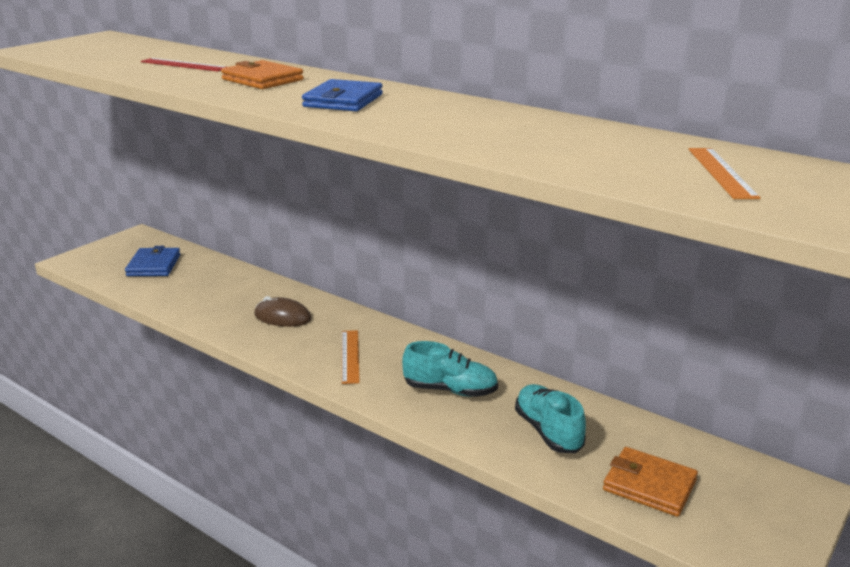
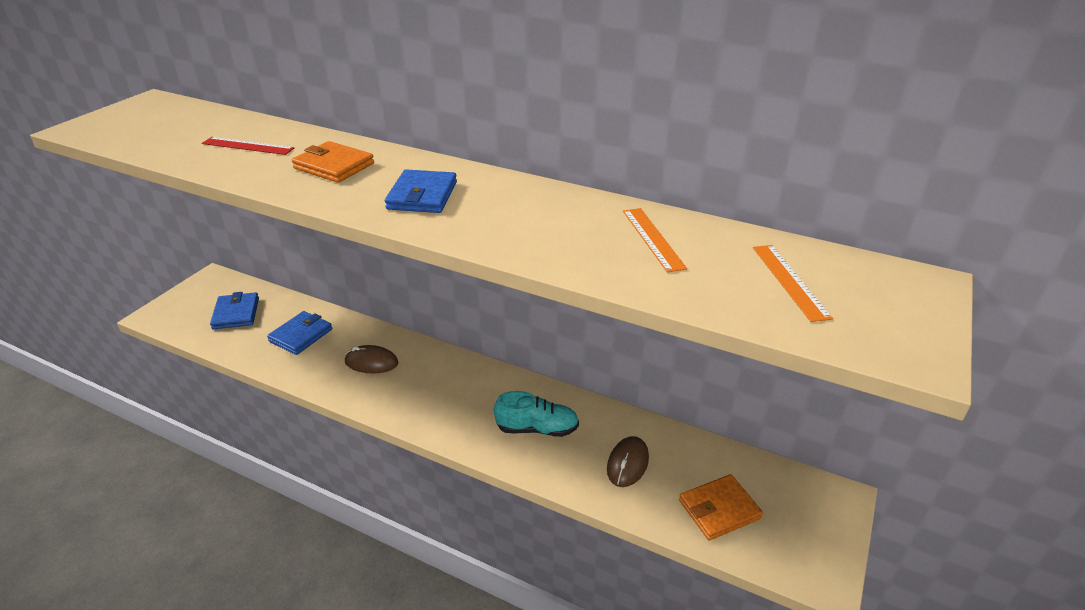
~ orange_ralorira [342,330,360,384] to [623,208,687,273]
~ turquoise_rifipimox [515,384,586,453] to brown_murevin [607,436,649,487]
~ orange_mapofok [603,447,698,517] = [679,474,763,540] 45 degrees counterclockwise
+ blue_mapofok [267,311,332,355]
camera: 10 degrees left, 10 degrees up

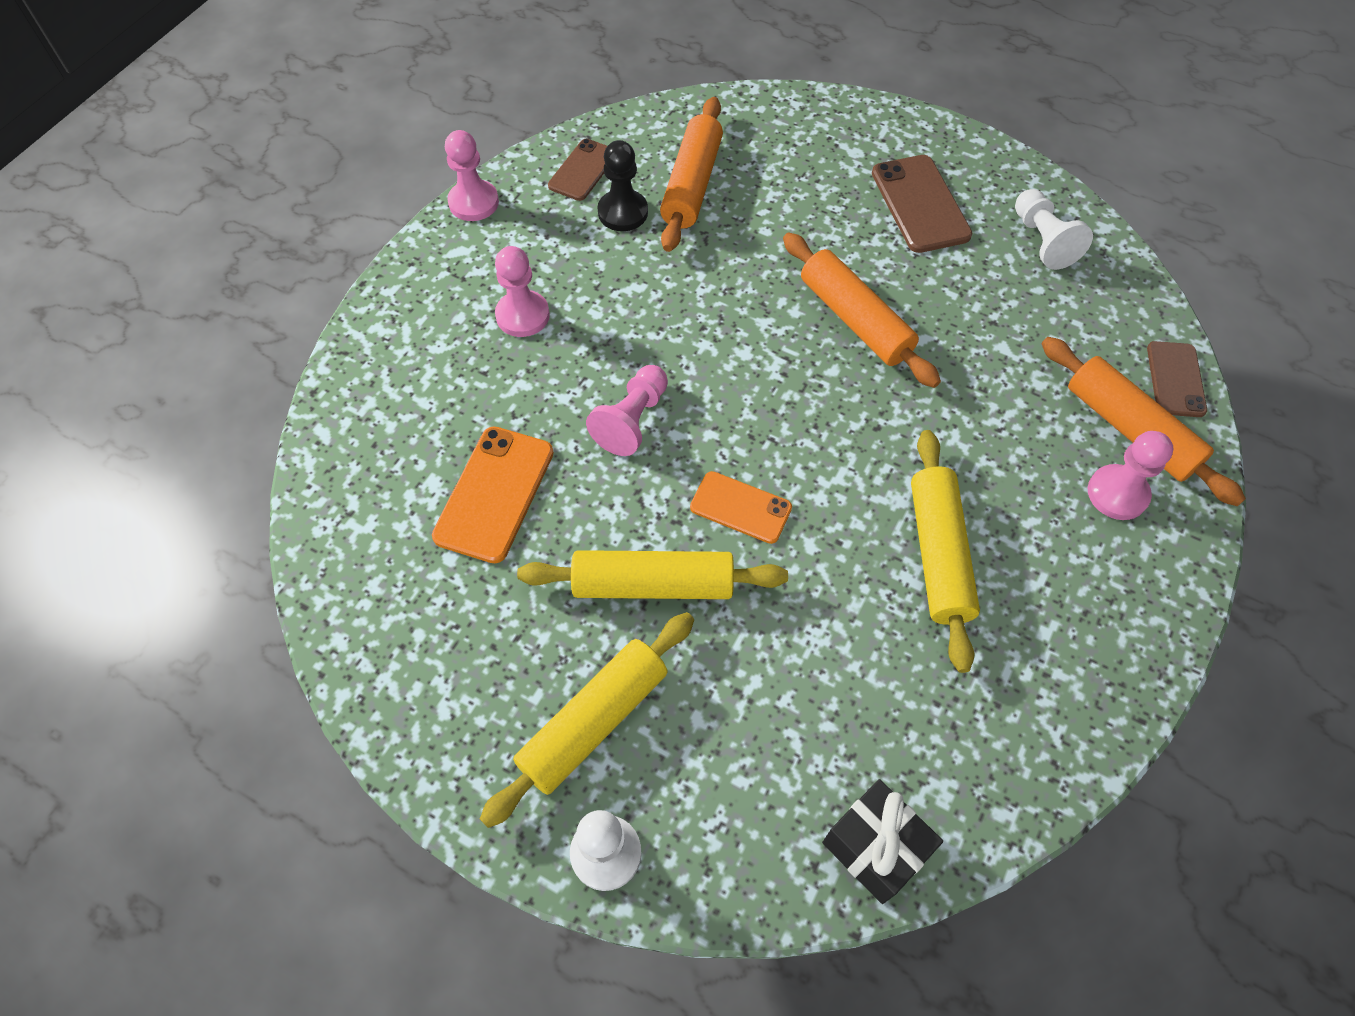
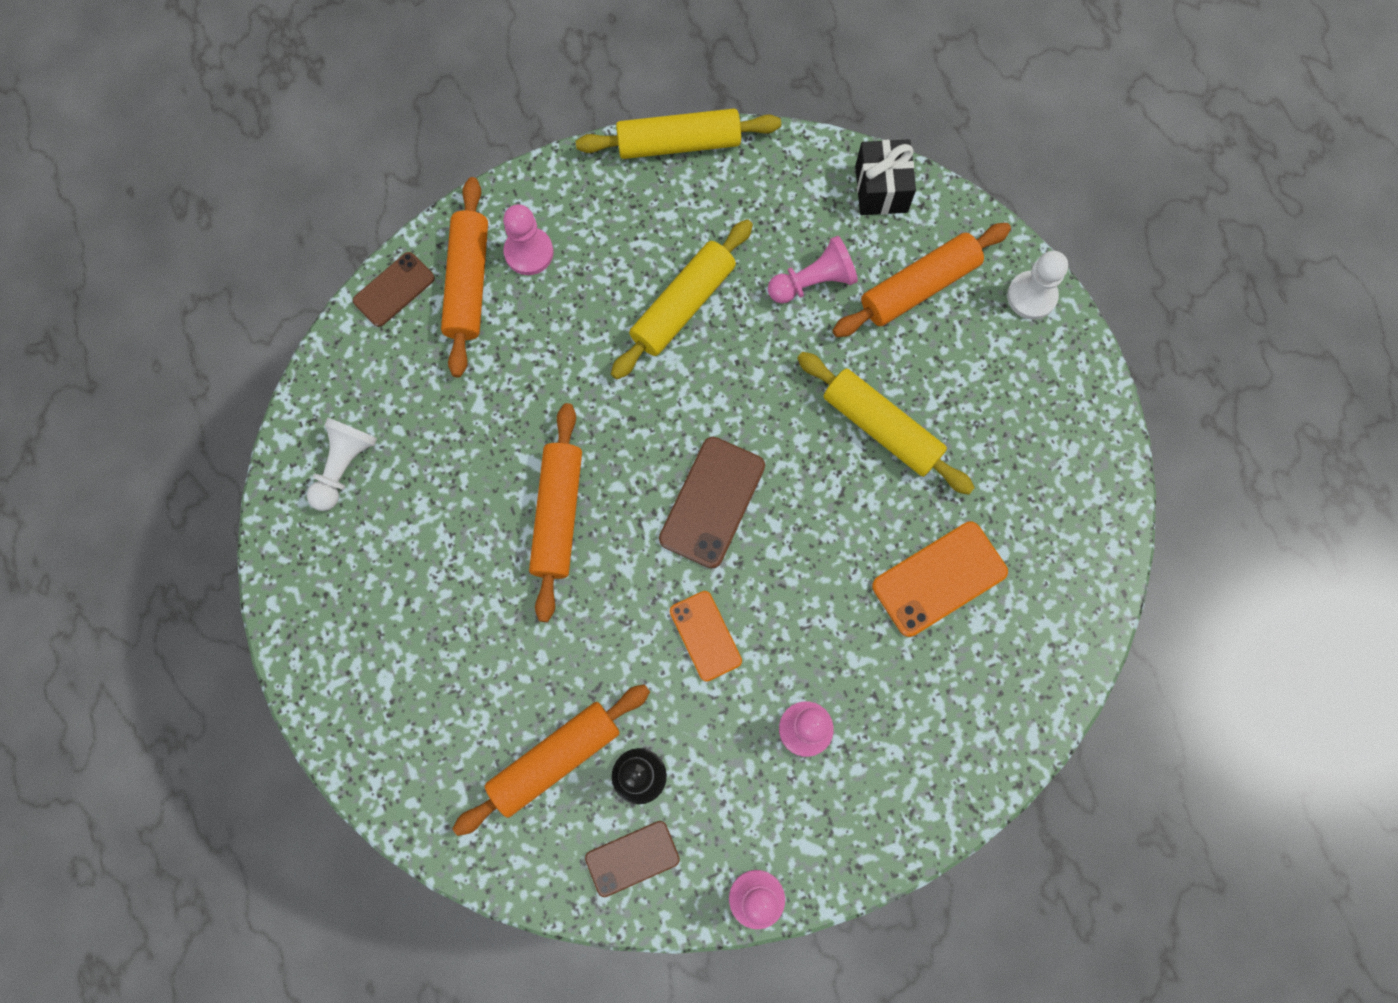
~ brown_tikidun [872,155,972,253] to [659,437,765,569]
~ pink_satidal [586,365,668,456] to [768,236,858,303]
~ orange_tikidun [690,471,792,544] to [670,591,742,682]
~ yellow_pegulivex [480,612,694,828] to [576,109,781,159]
+ orange_pegulivex [832,223,1011,337]
camera: 140 degrees left, 15 degrees up

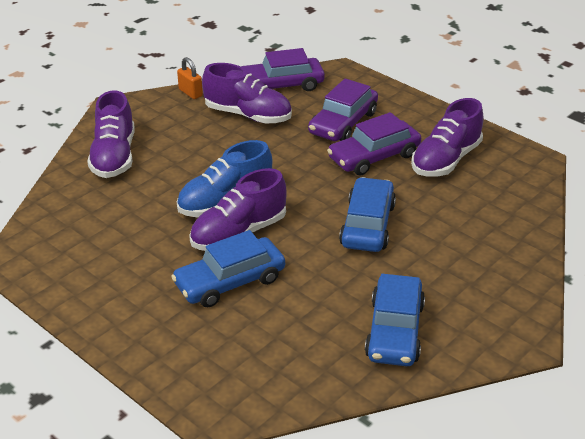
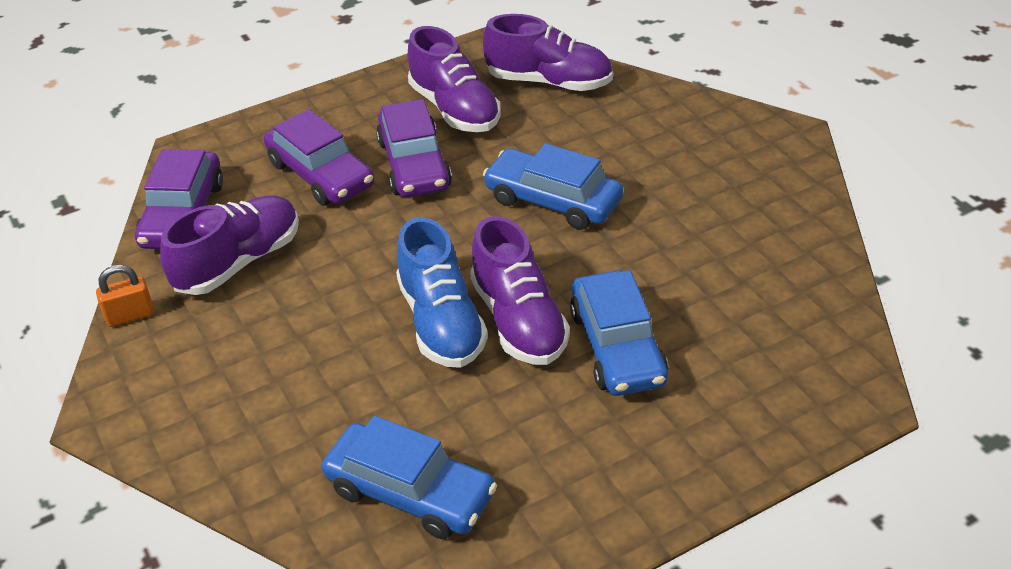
~ purple_rifipimox [87,90,135,178] to [483,14,613,91]
~ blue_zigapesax [365,274,425,366] to [322,416,497,539]
camera: 70 degrees left, 5 degrees up

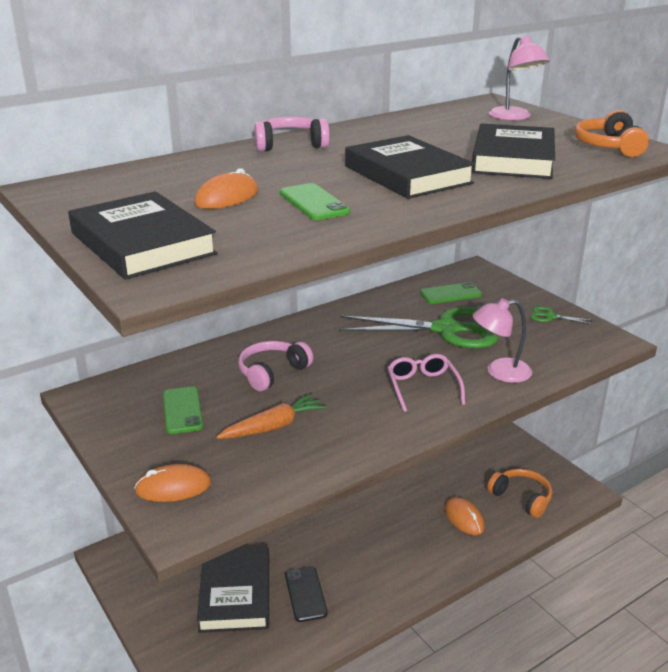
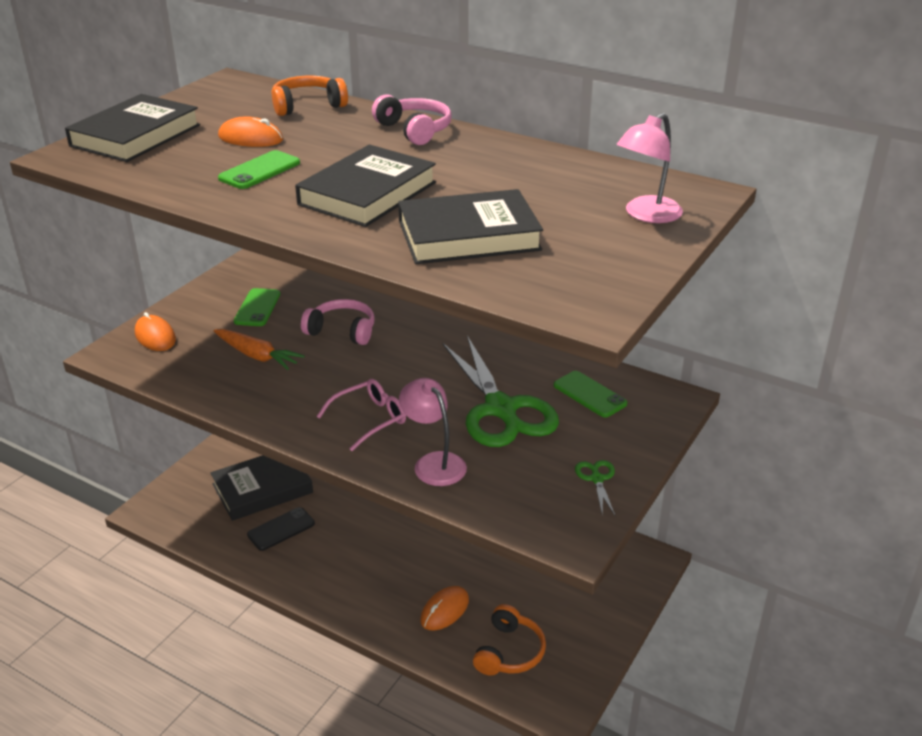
~ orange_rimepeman [575,110,649,157] to [271,76,348,116]
~ green_tikidun [163,387,203,434] = [234,288,280,326] 45 degrees counterclockwise
camera: 65 degrees right, 5 degrees up

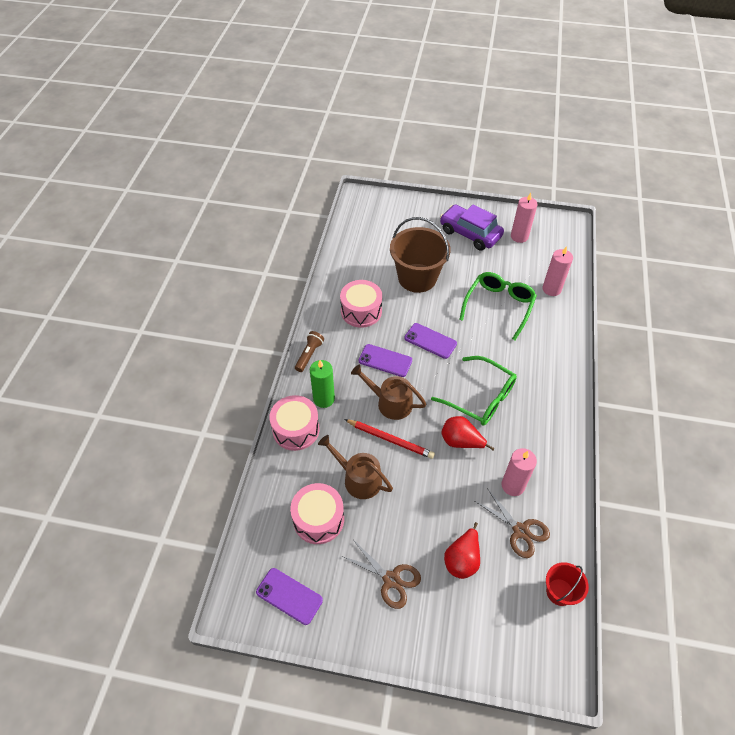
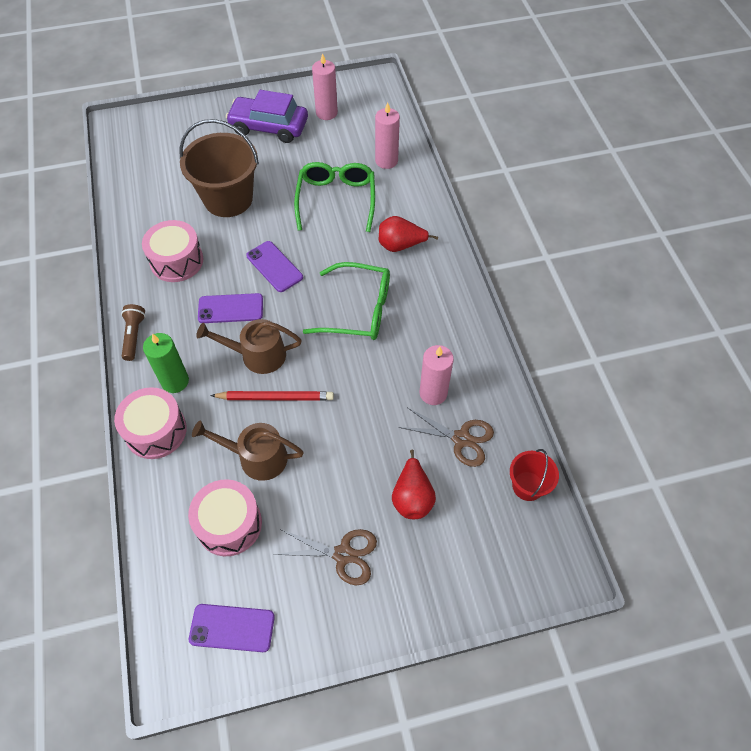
~ purple_tikidun [404,323,457,359] = [246,241,303,292] 45 degrees clockwise
~ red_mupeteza [441,416,494,451] to [379,216,438,252]
camera: 25 degrees left, 5 degrees up

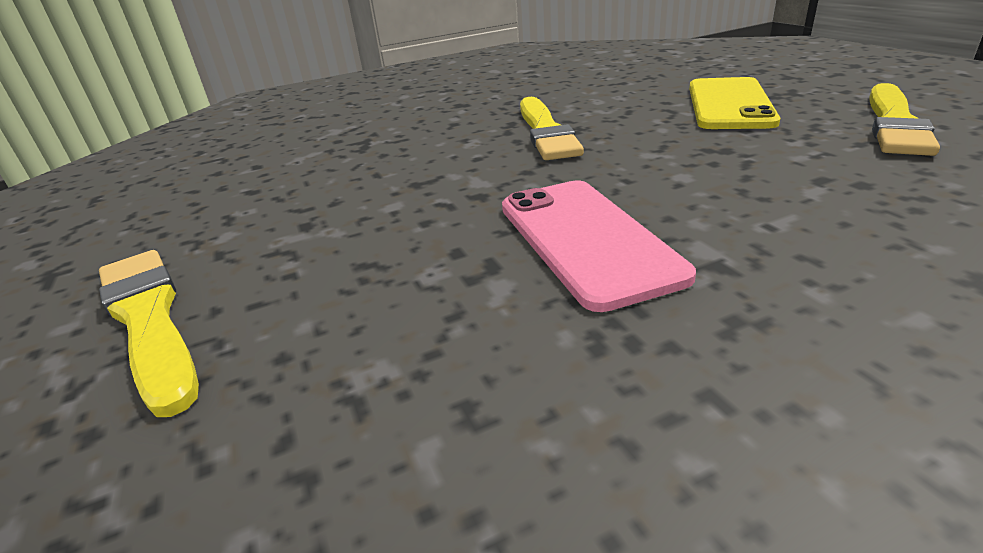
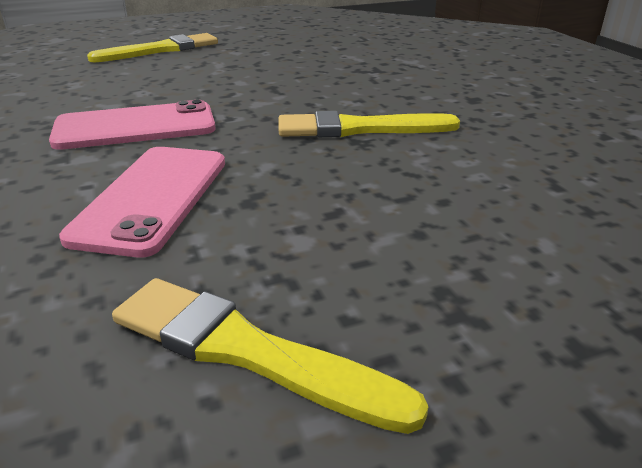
- yellow_tikidun [689,77,780,129]
+ pink_tikidun [59,147,225,257]
camera: 90 degrees right, 0 degrees up

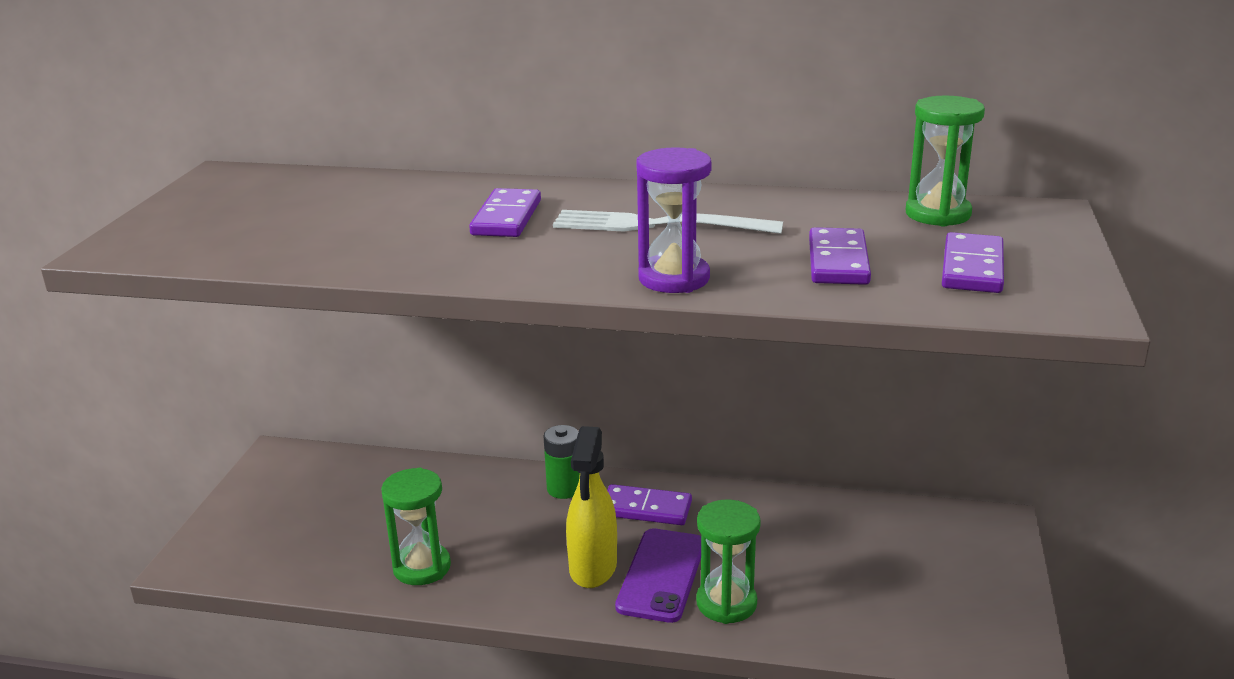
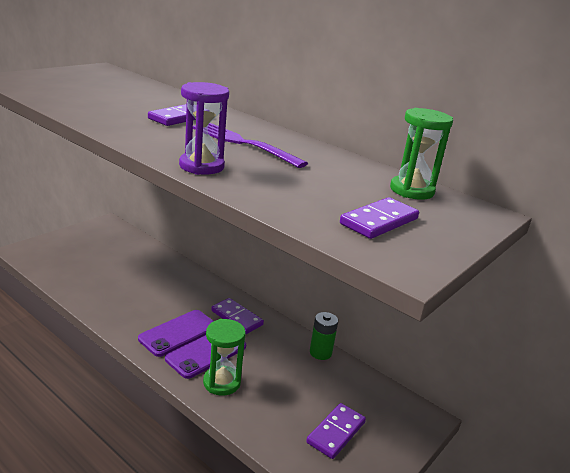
~ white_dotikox [553,210,783,234] to purple_dotikox [193,123,308,168]
~ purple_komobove [809,227,871,285] to [306,403,366,459]
~ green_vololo [543,425,580,499] to [310,312,338,360]
~ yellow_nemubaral [566,426,617,588] to purple_tikidun [138,310,213,357]
- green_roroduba [381,467,451,585]
camera: 25 degrees right, 0 degrees up

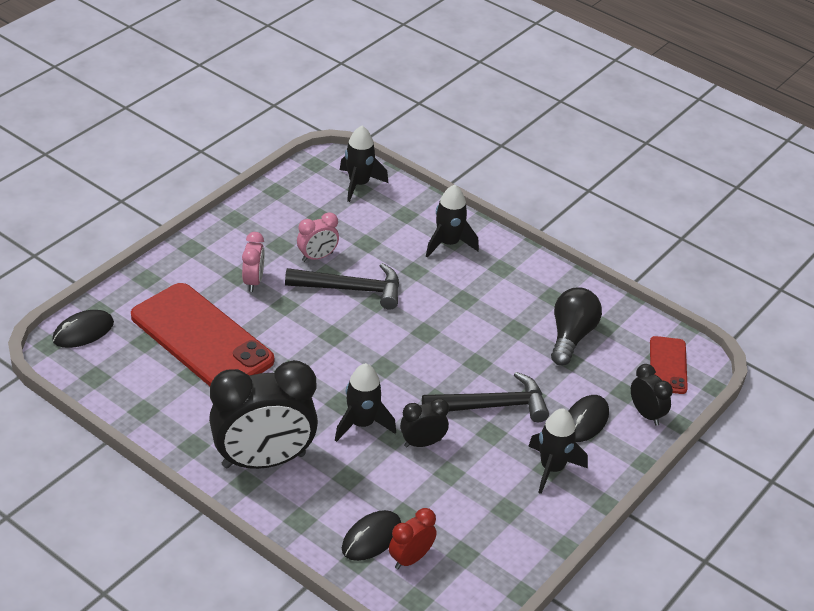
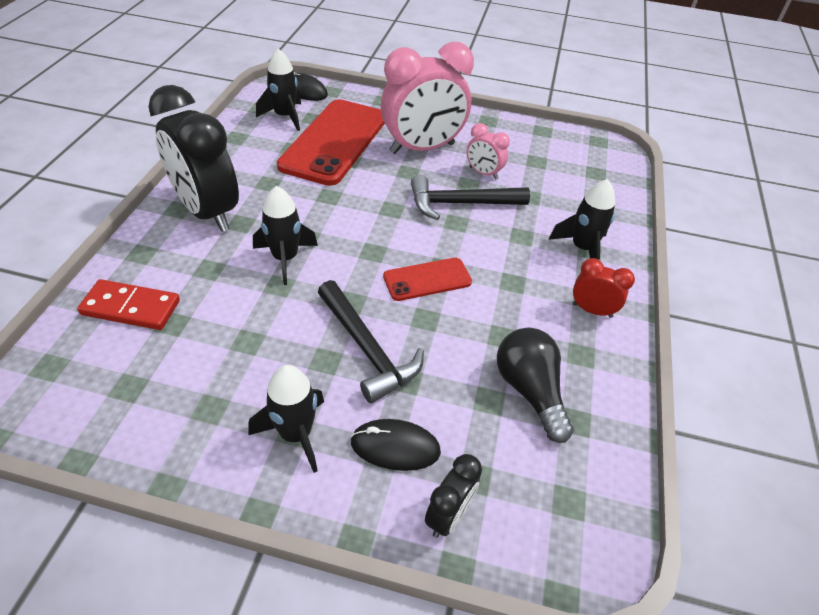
~ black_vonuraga [340,126,388,202] to [256,49,301,131]
~ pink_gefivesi [242,232,265,292] = [381,42,474,154] x2.15
~ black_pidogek [285,263,399,310] = [411,175,530,220] 105 degrees clockwise
~ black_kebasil [551,287,602,366] = [497,328,574,443] 105 degrees counterclockwise
~ red_tikidun [650,336,688,394] to [383,258,472,301]
- black_gefivesi [400,398,449,447]
~ red_gefivesi [389,508,436,569] to [573,258,635,318]
~ black_murevin [342,510,401,561] to red_komobove [77,279,180,330]
camera: 65 degrees right, 5 degrees up

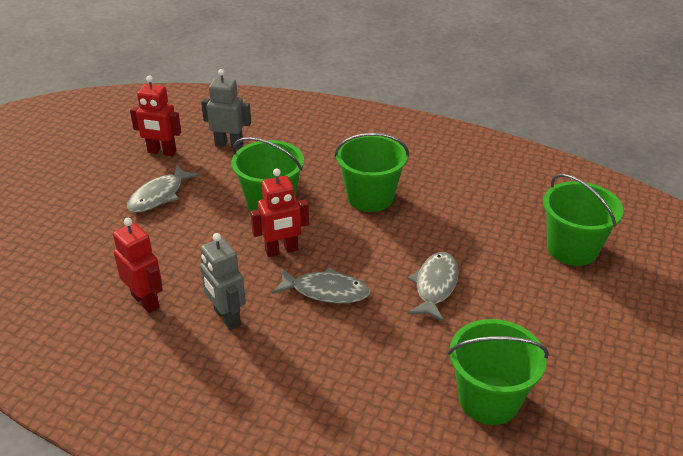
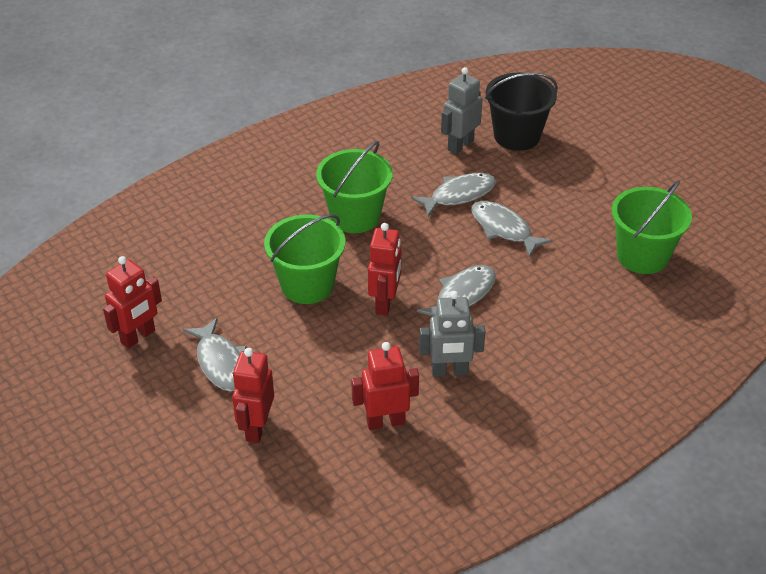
~ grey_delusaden [201,69,251,149] to [441,67,482,154]
~ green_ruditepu [543,174,624,266] to black_ruditepu [485,73,558,151]
+ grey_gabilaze [411,173,496,217]
+ red_delusaden [232,348,274,443]
camera: 60 degrees left, 5 degrees up

